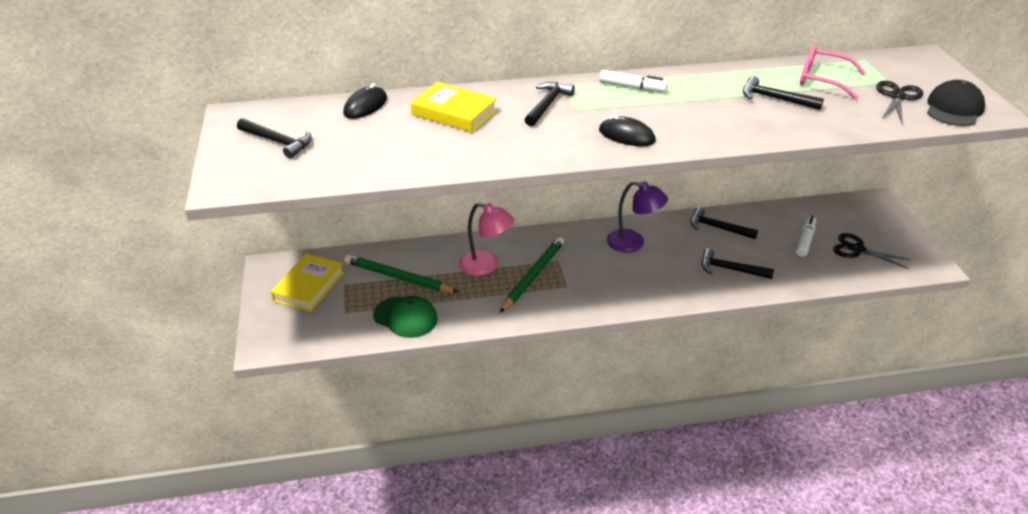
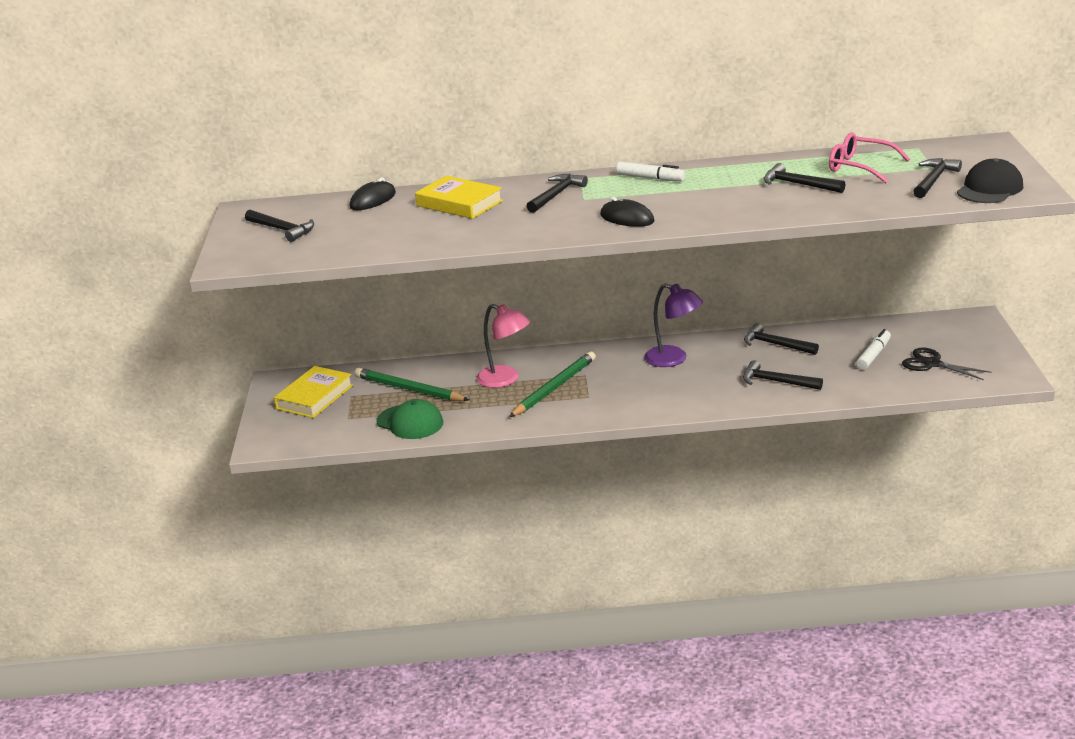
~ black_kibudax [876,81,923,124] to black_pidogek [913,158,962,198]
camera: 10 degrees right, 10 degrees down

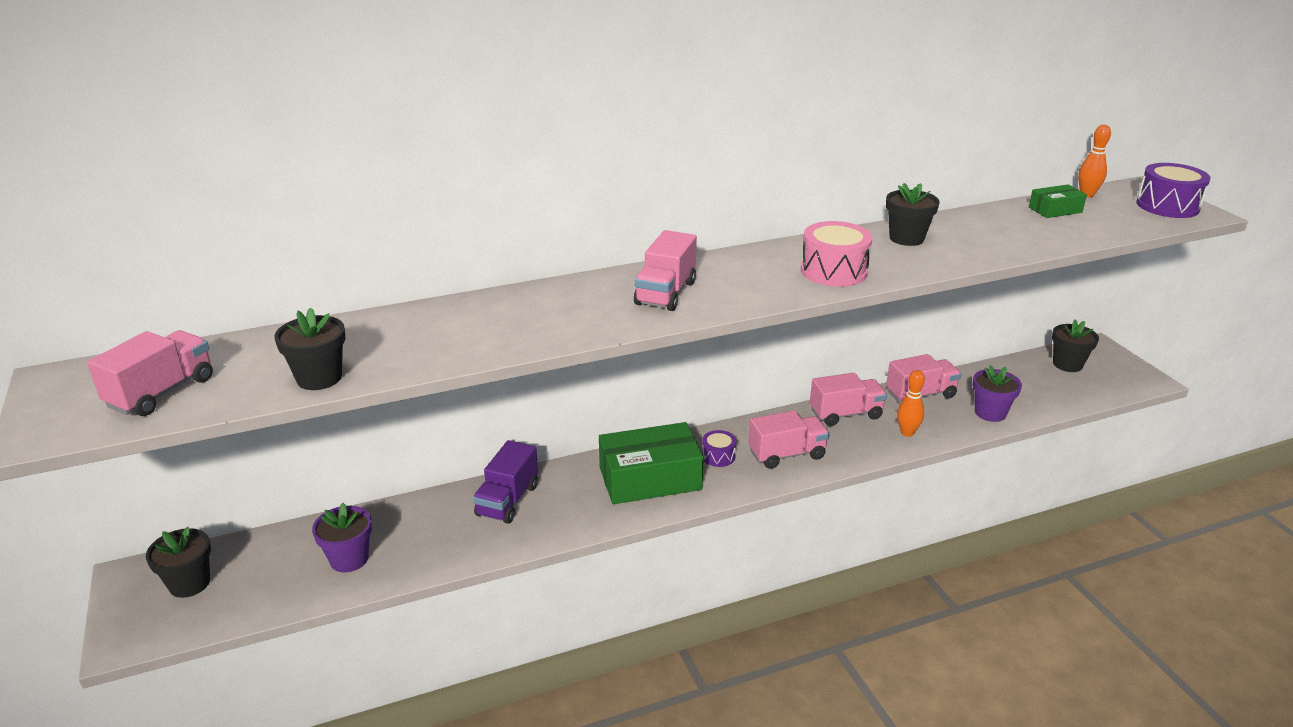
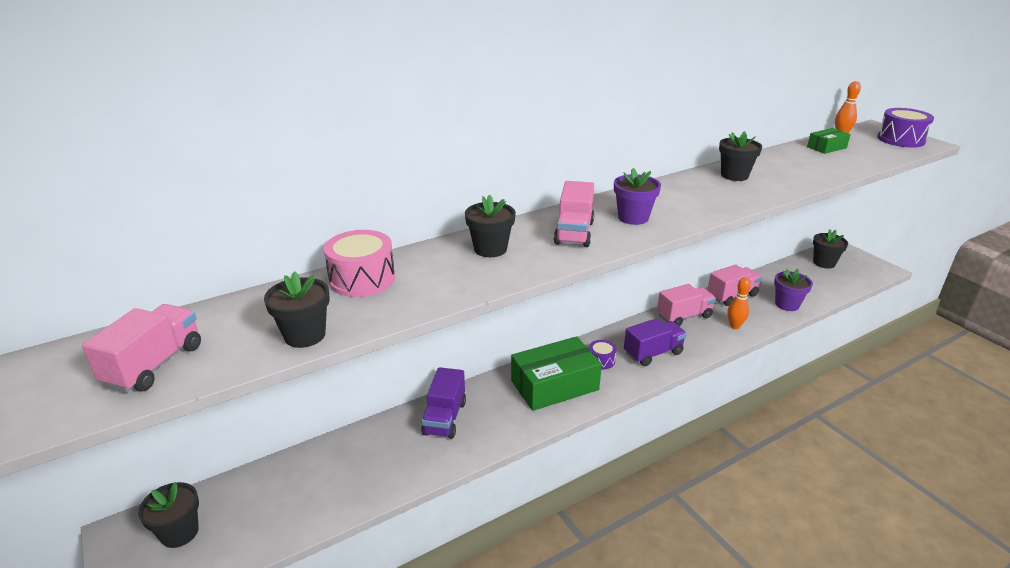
~ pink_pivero [801,221,872,287] to [324,230,395,297]
~ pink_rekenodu [748,411,829,469] to purple_rekenodu [624,318,687,366]
~ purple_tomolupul [312,503,372,572] to [614,168,661,225]
+ black_tomolupul [465,195,516,257]
camera: 10 degrees left, 0 degrees up

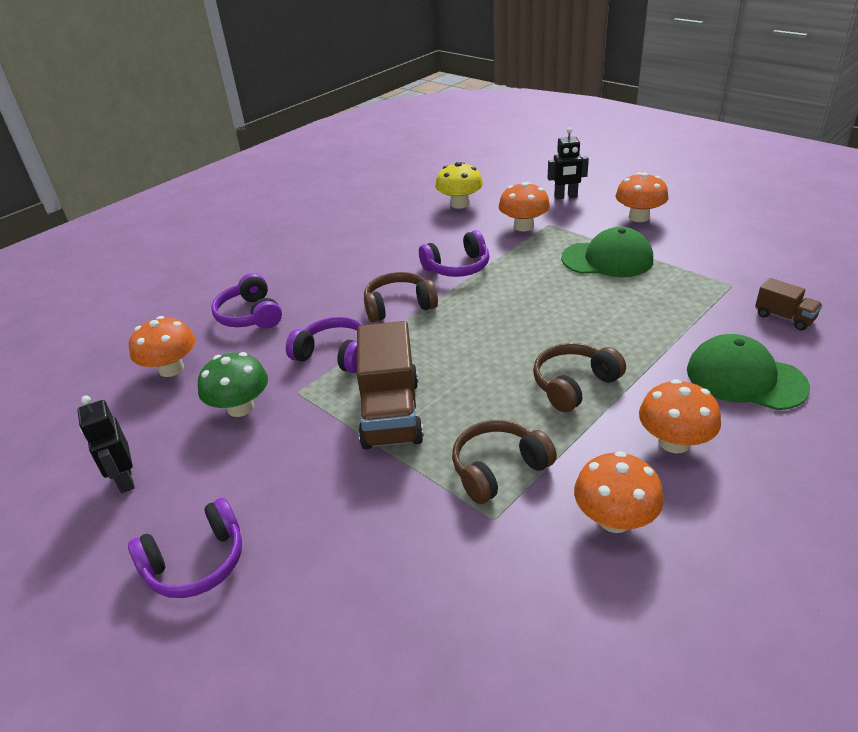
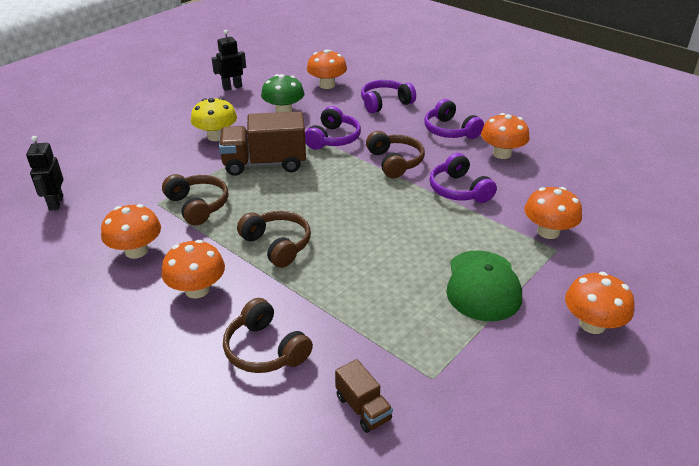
~ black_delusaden [548,128,589,199] to [26,136,64,211]
~ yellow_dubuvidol [435,162,483,209] to [191,98,237,141]
~ brown_rekenodu [755,278,823,331] = [335,359,393,433] 75 degrees counterclockwise
~ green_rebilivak [687,334,810,410] to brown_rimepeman [223,298,313,373]
~ purple_rimepeman [128,498,242,598] to [424,99,484,139]
+ orange_dubuvidol [481,113,530,159]
camera: 85 degrees right, 0 degrees up

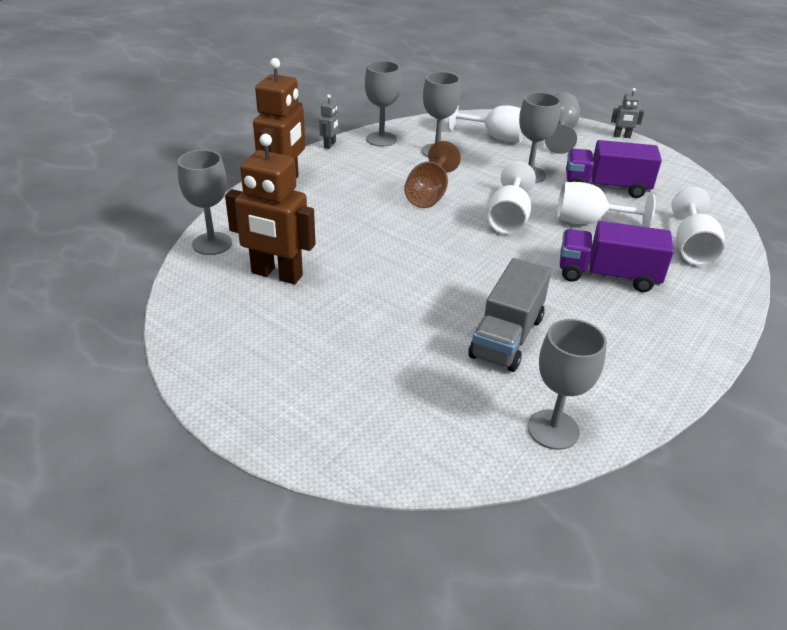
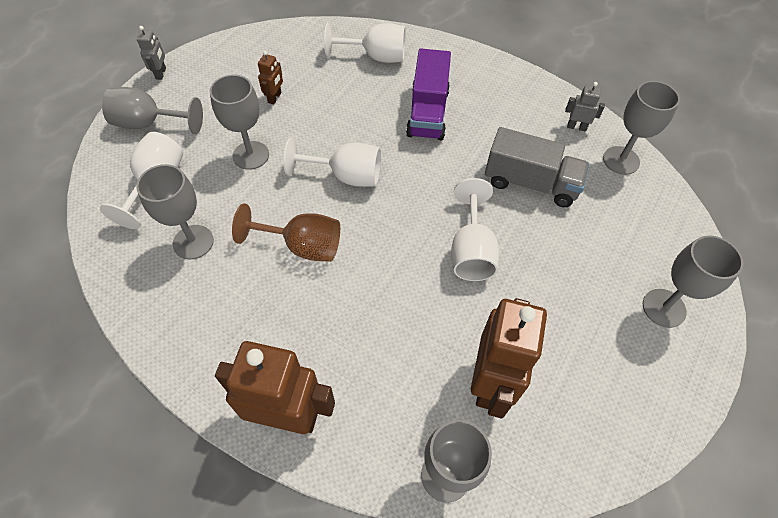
~ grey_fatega [365,61,401,147] to [643,235,743,328]
~ grey_delusaden [319,94,339,149] to [565,82,605,131]
~ purple_rekenodu [566,140,662,198] to brown_delusaden [258,51,283,105]
~ white_fatega [557,182,656,228] to [451,178,499,281]
camera: 95 degrees left, 20 degrees up

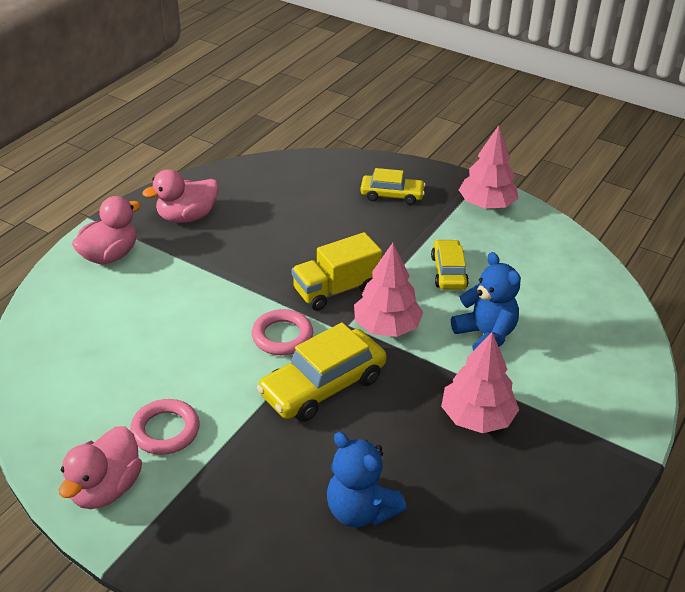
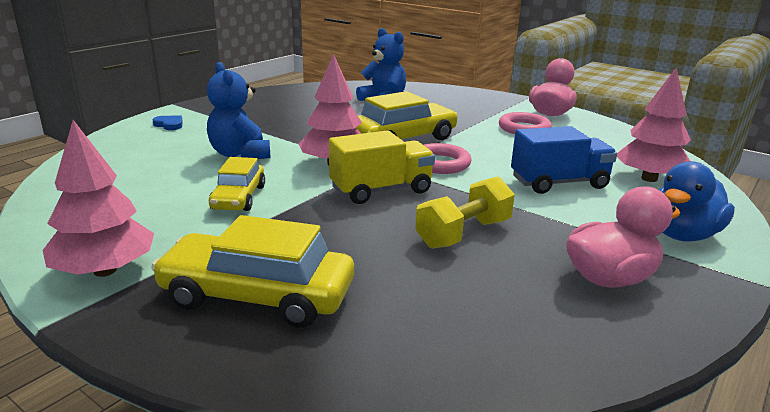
~ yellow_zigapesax [360,168,426,205] = [151,215,354,328] x1.63
~ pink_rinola [72,196,141,264] to blue_rinola [659,161,735,242]
~ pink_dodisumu [441,332,519,433] to [617,68,691,182]
+ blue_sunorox [152,115,183,130]
+ blue_rekenodu [511,126,617,194]
+ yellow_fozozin [415,176,515,249]
camera: 175 degrees left, 15 degrees down

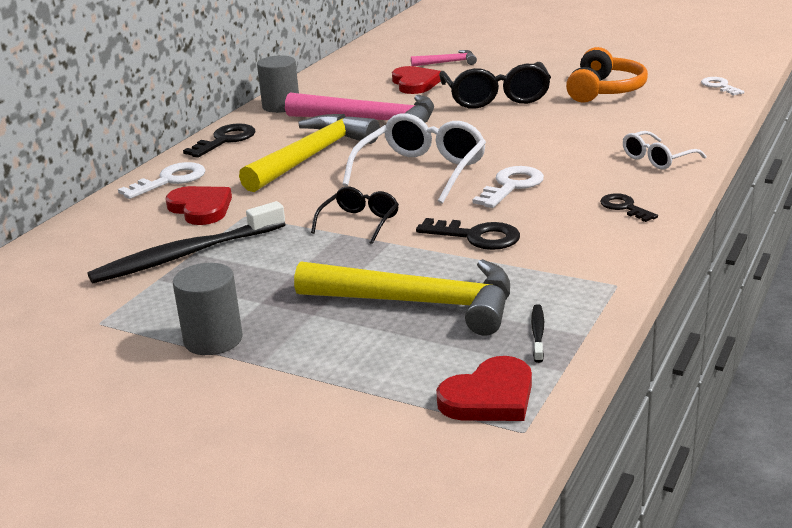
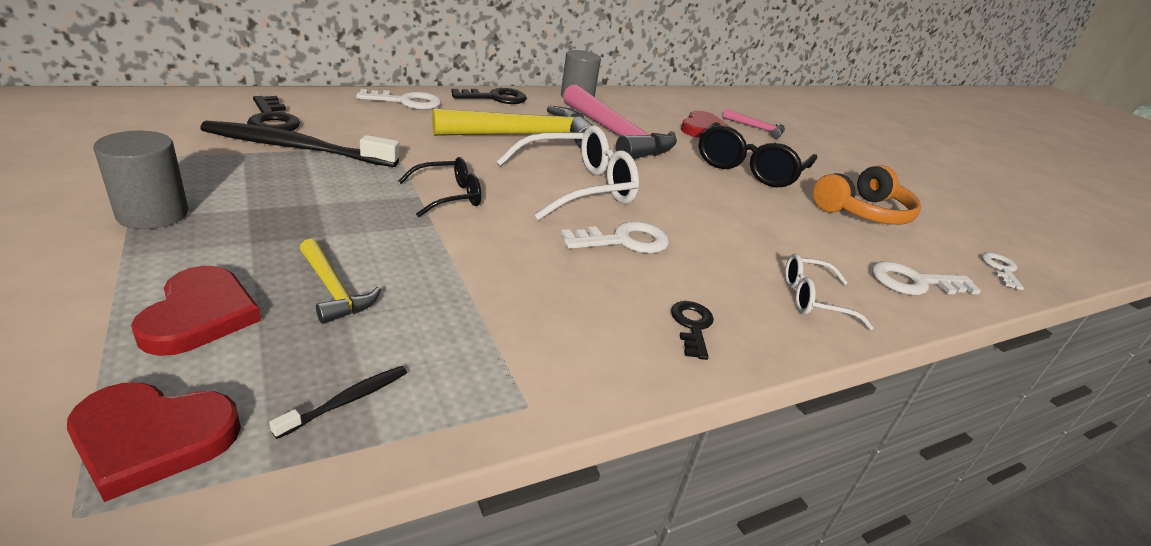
~ red_sunorox [165,186,232,225] to [131,266,261,356]
~ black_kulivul [416,218,520,250] to [247,96,300,131]
~ yellow_pidogek [294,259,510,335] = [300,239,381,324] x0.48
+ white_kulivul [872,261,981,295]
camera: 30 degrees right, 5 degrees up

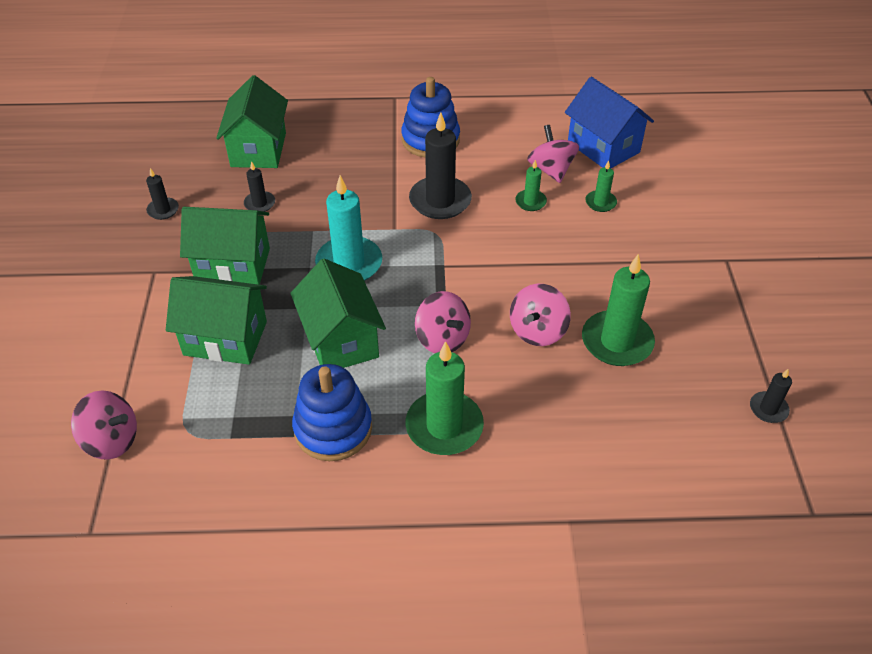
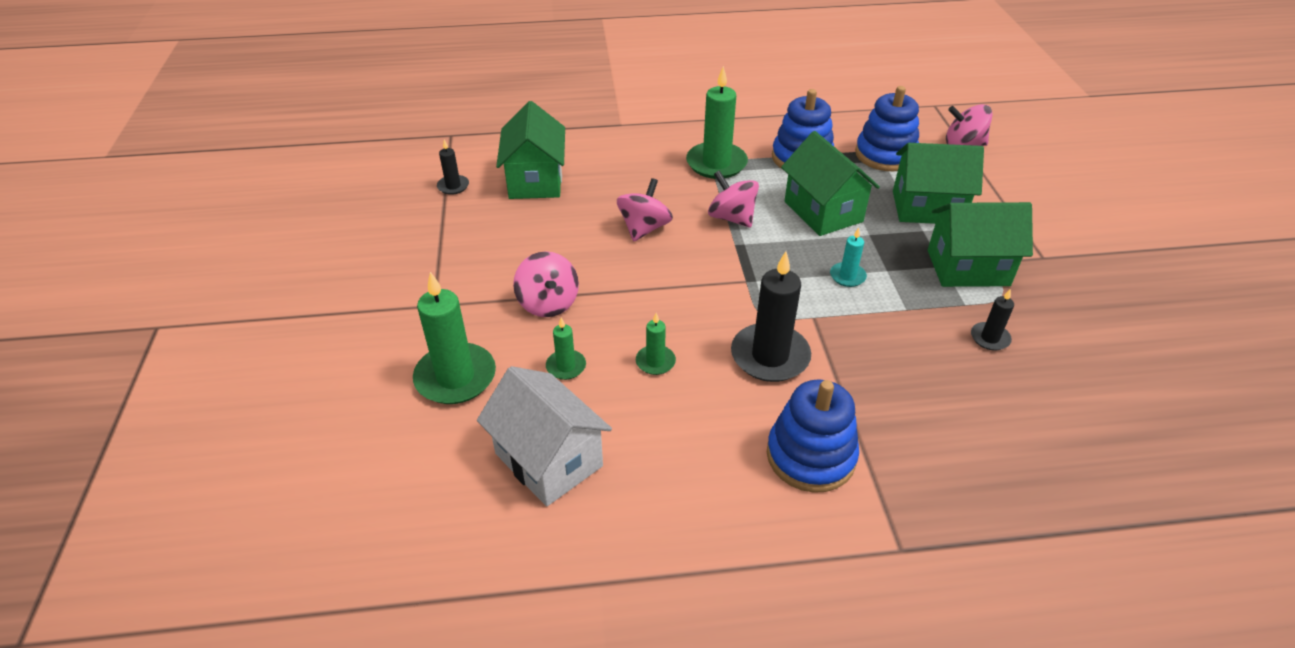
~ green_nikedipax [216,75,288,168] to [496,101,565,199]
~ blue_nikedipax [565,77,654,168] to white_nikedipax [477,366,612,506]
~ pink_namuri [527,125,579,183] to [513,251,579,317]
- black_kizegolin [146,168,179,220]
~ turquoise_kizegolin [315,175,382,281] = [830,228,867,287] x0.50
~ green_kizegolin [582,254,655,366] to [413,272,496,404]
+ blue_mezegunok [855,86,919,171]
camera: 175 degrees right, 5 degrees down

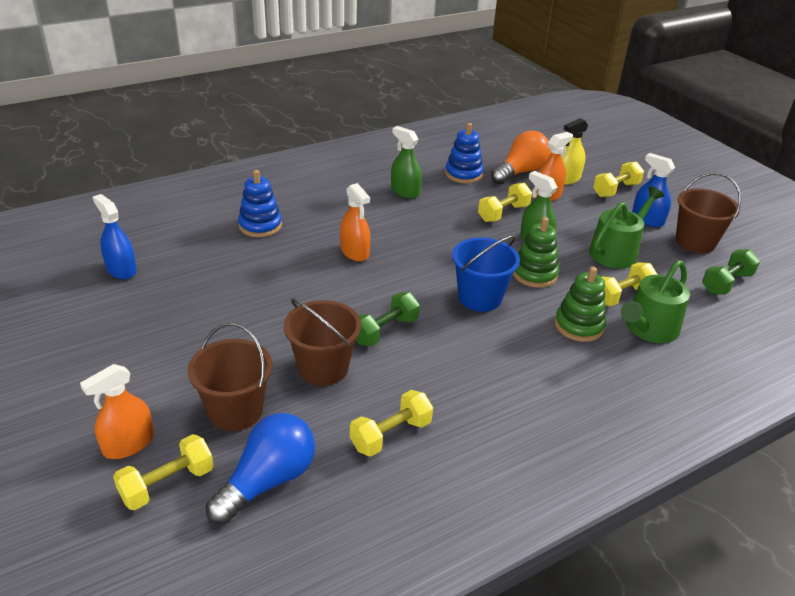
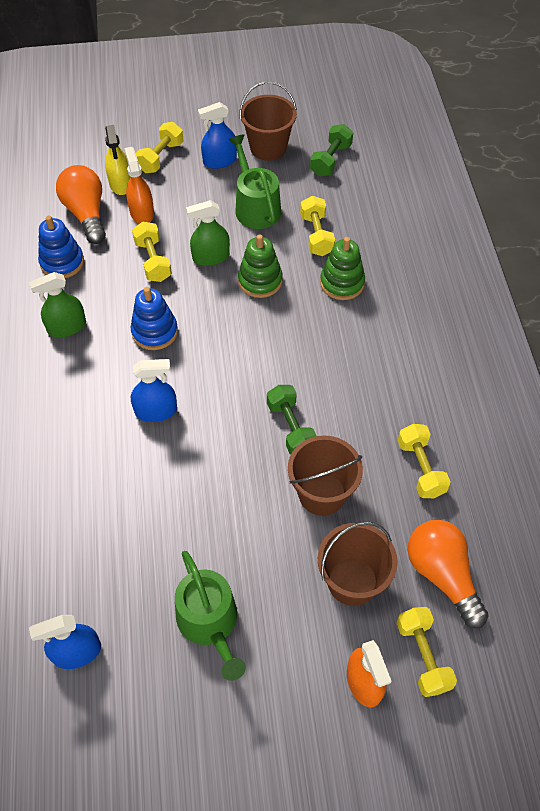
~ yellow_fozozin [593,161,644,197] = [136,122,184,173] 45 degrees clockwise
~ blue_mezegunok [238,170,282,237] to [131,287,178,350]
~ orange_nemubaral [340,183,370,262] to blue_nemubaral [131,359,177,422]
- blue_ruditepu [452,235,520,312]
~ green_fozozin [702,249,760,295] = [310,124,353,176] 45 degrees clockwise
~ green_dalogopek [621,260,690,343] to [175,551,246,681]
~ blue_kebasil [205,413,315,525] to orange_kebasil [408,520,489,628]
camera: 65 degrees left, 20 degrees up

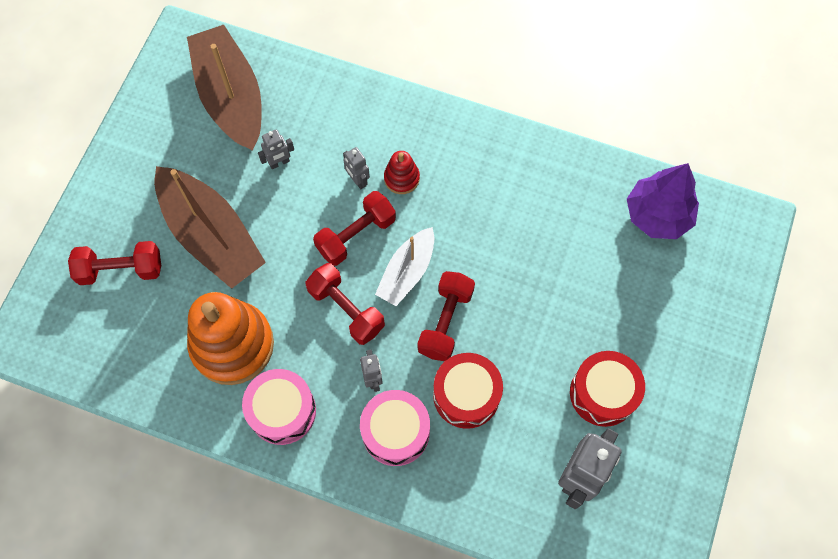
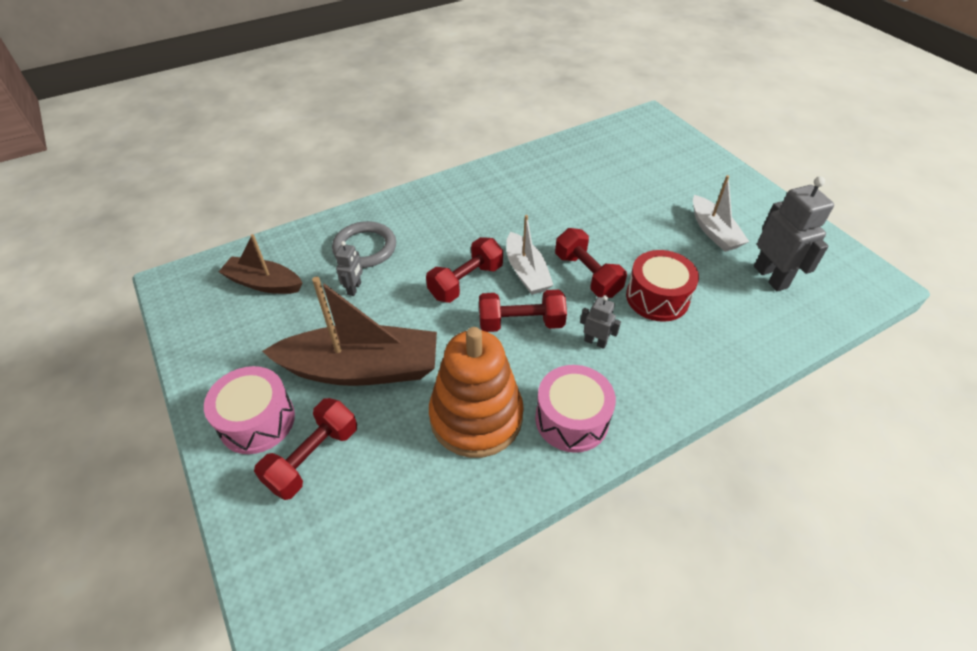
~ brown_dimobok [187,25,262,151] = [219,234,302,294] x0.58
- grey_delusaden [343,147,370,189]
- red_mezegunok [384,151,420,194]
- purple_dodisumu [627,163,699,239]
~ red_fozozin [313,191,396,266] = [426,237,503,303] 45 degrees clockwise
~ red_pivero [570,351,645,427] to white_dimobok [693,175,749,252]
~ pink_pivero [360,390,430,466] to [204,366,295,454]
+ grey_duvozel [332,221,396,268]
camera: 50 degrees left, 20 degrees down

